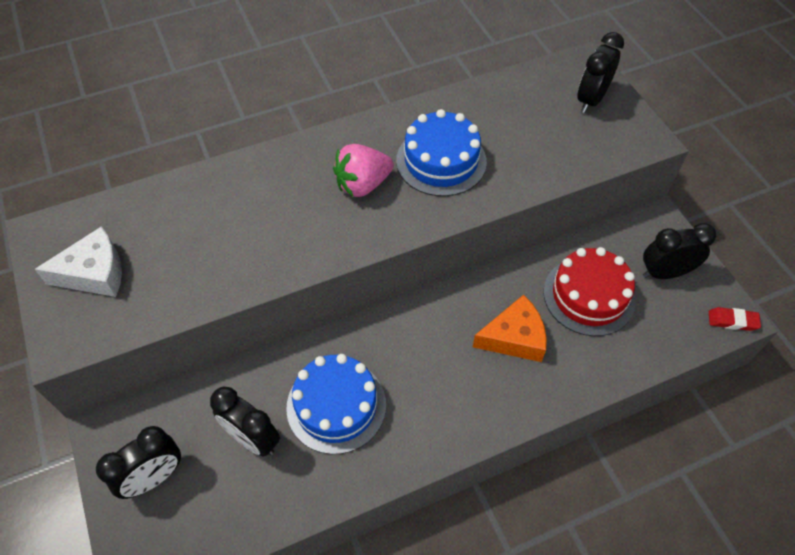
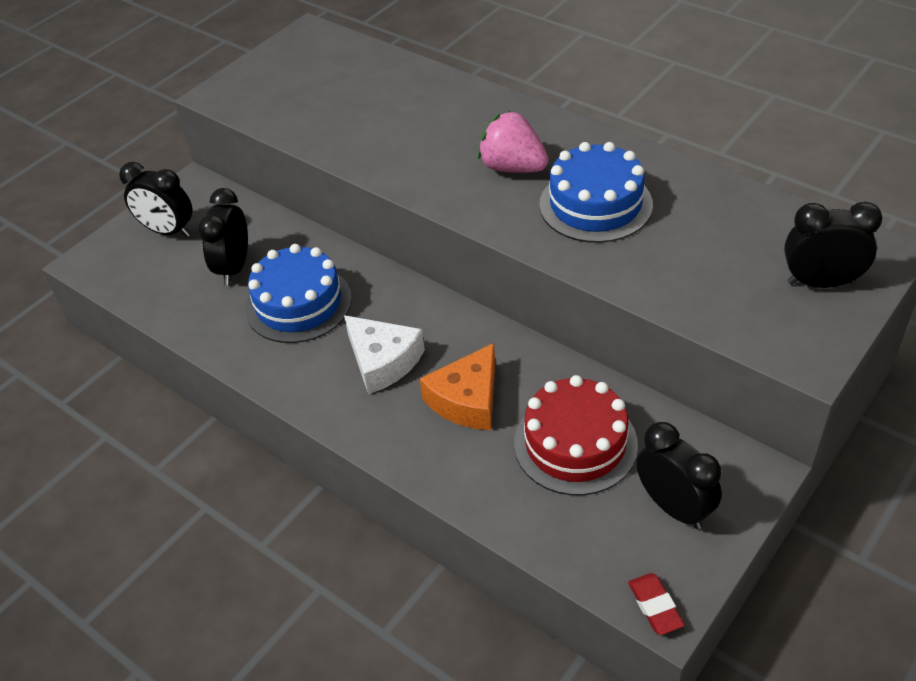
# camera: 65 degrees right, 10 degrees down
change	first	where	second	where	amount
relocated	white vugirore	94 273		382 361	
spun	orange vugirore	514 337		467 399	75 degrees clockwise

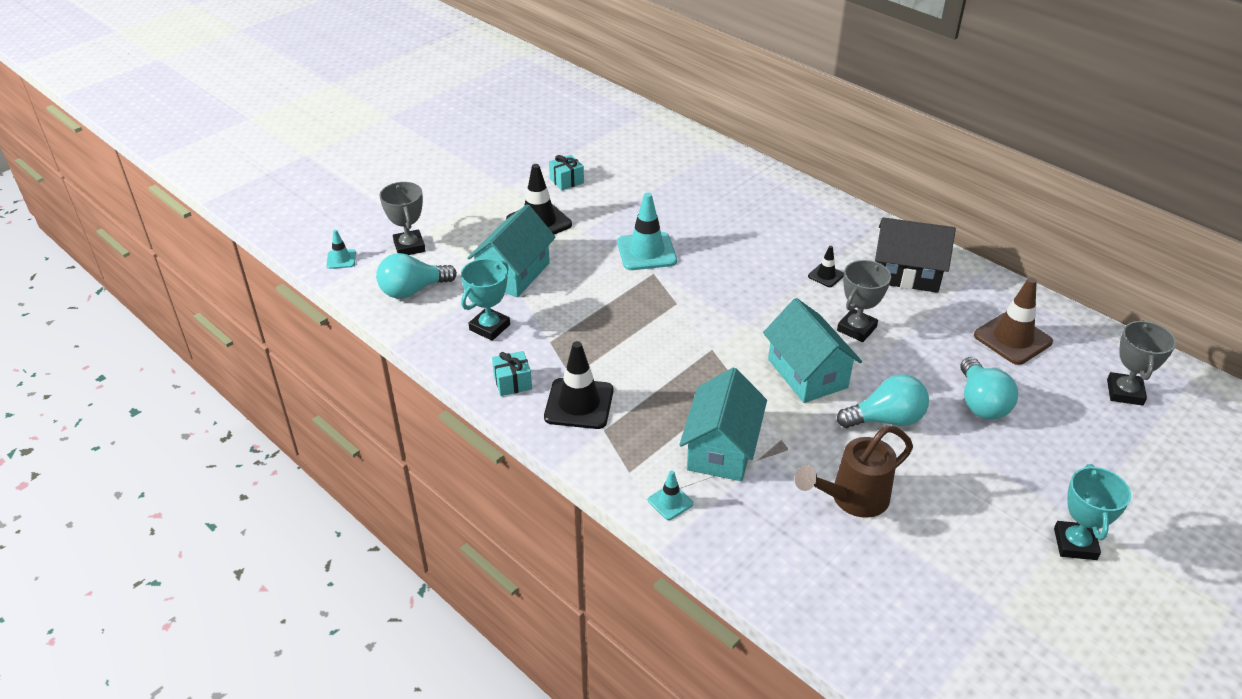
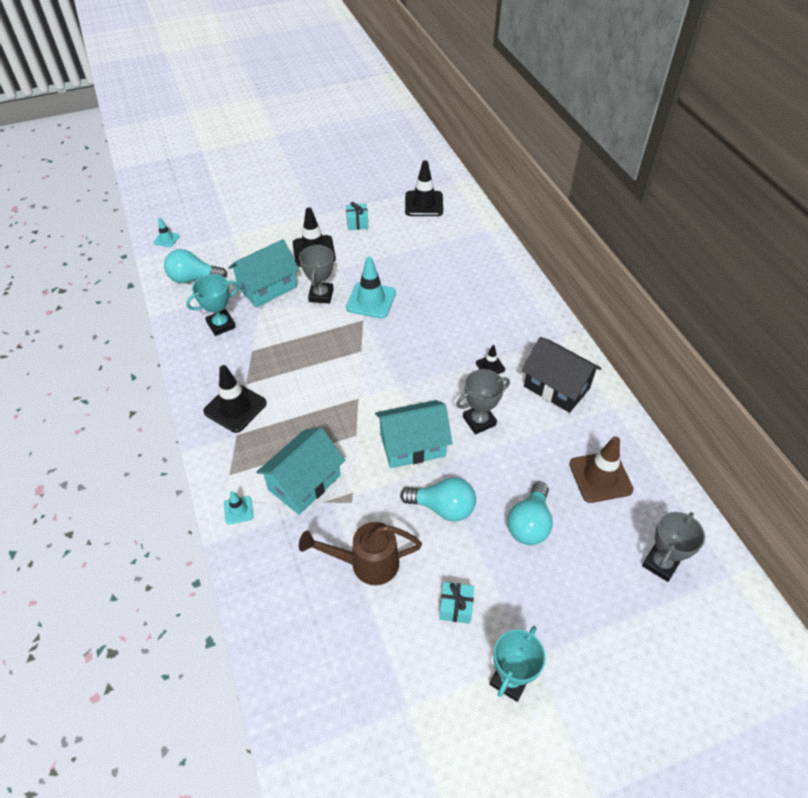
# camera: 25 degrees right, 10 degrees up
change	first	where	second	where	amount
relocated	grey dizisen	409 247		321 295	
relocated	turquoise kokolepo	512 382		455 607	
spun	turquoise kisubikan	807 373		412 445	75 degrees clockwise
appeared			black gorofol	424 204	

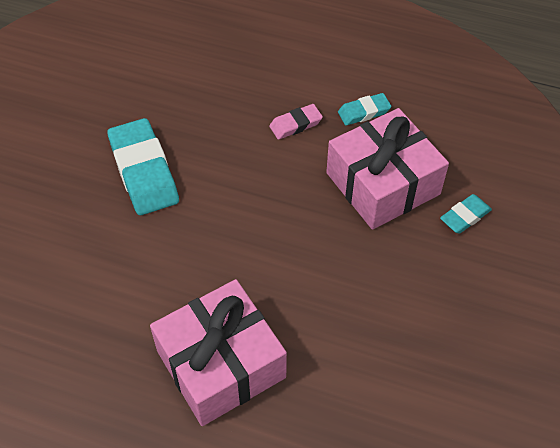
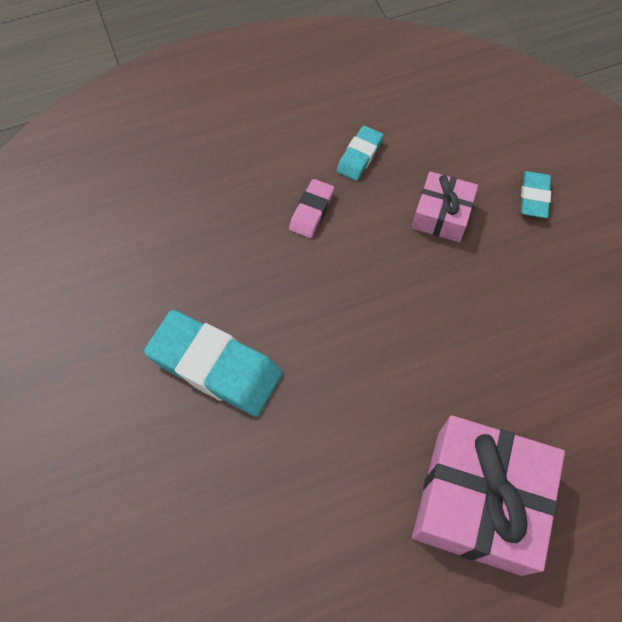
# camera: 40 degrees left, 10 degrees up
change	first	where	second	where	amount
size	pink kokolepo	383 183		442 215	x0.54

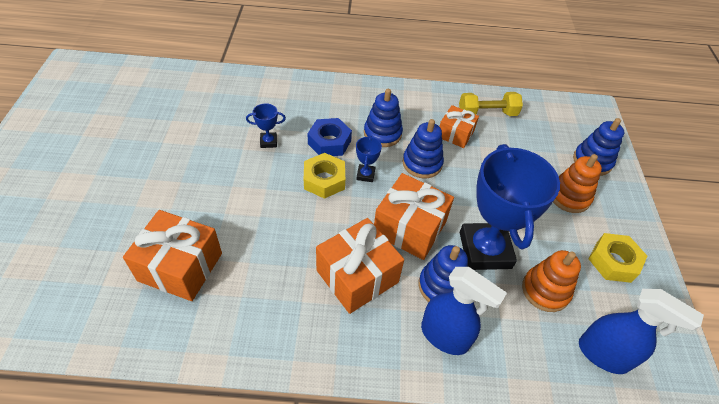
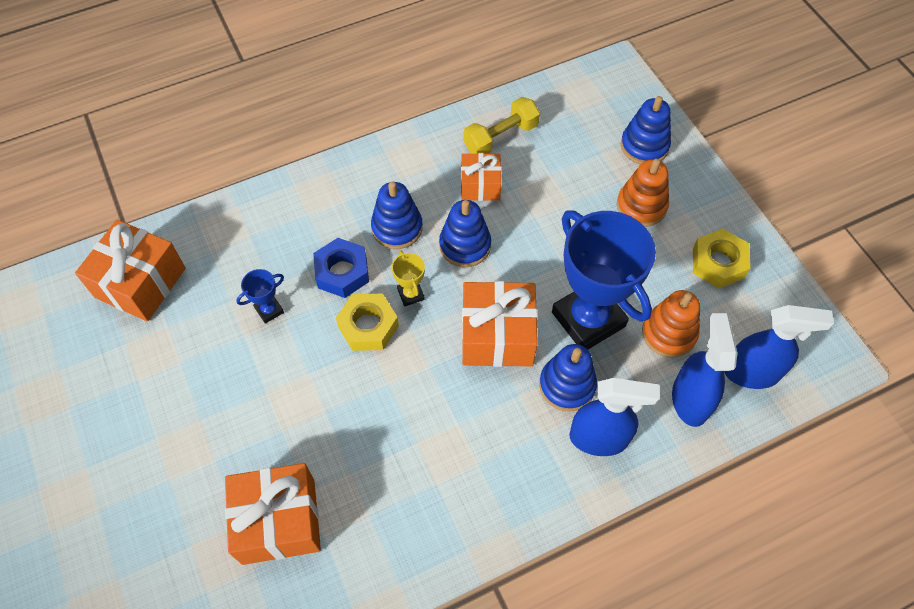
# camera: 25 degrees left, 10 degrees up
change	first	where	second	where	amount
relocated	orange kokolepo	357 276		140 283	
colour	blue dizisen	365 175	yellow dizisen	411 294	
appeared			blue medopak	690 399	

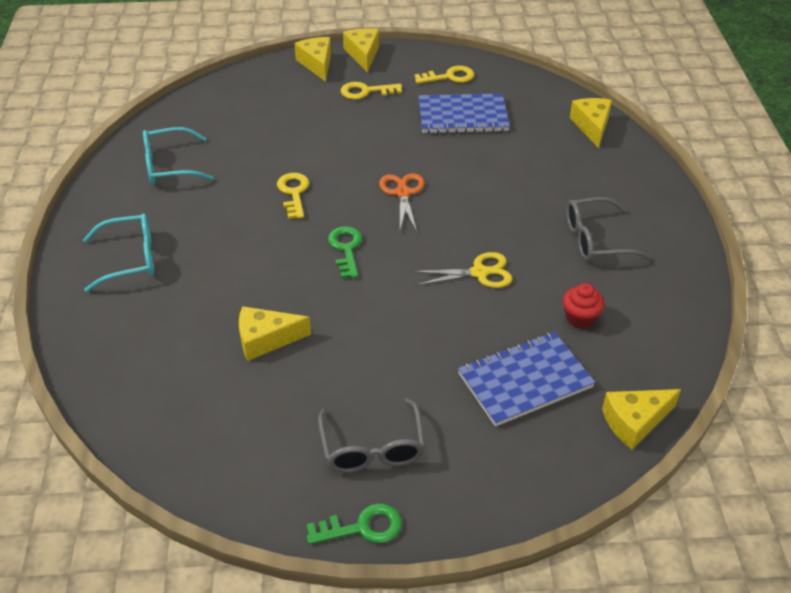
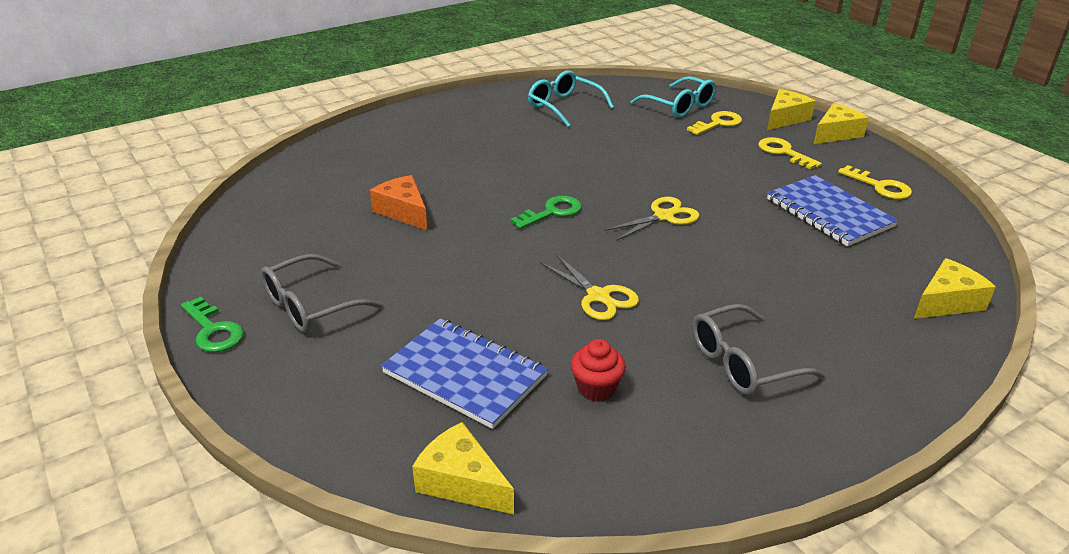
# camera: 60 degrees right, 10 degrees down
change	first	where	second	where	amount
relocated	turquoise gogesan	130 259		679 106	
colour	yellow vugirore	266 339	orange vugirore	403 211	
relocated	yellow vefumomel	294 193		718 123	
colour	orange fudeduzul	402 193	yellow fudeduzul	663 216	
spun	grey gogesan	595 240		742 363	75 degrees counterclockwise

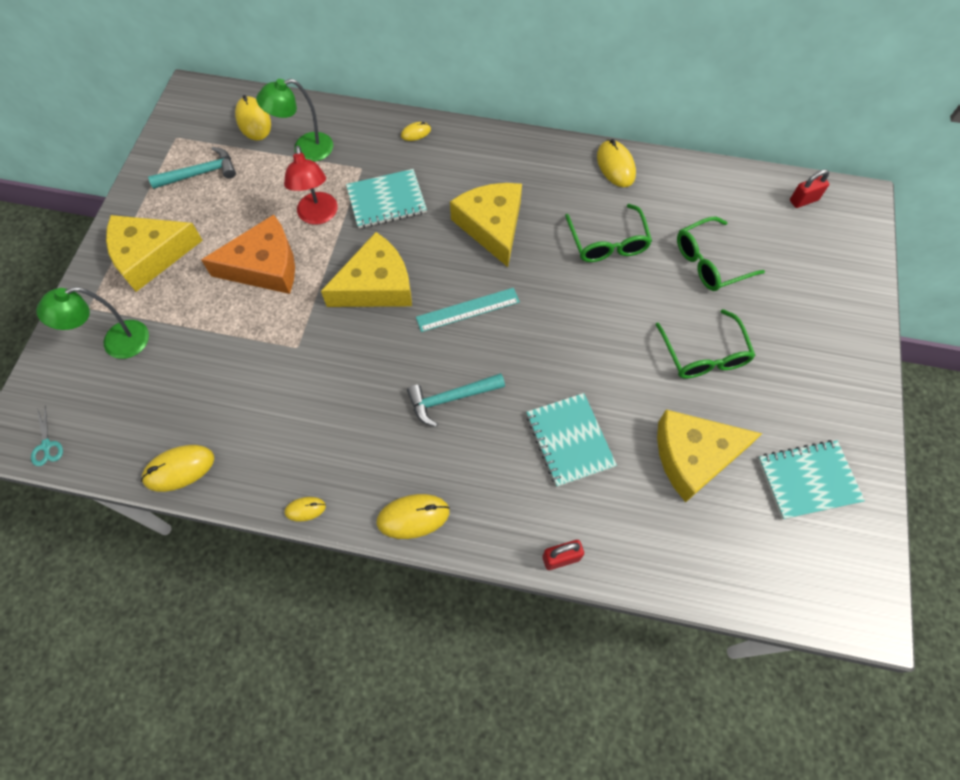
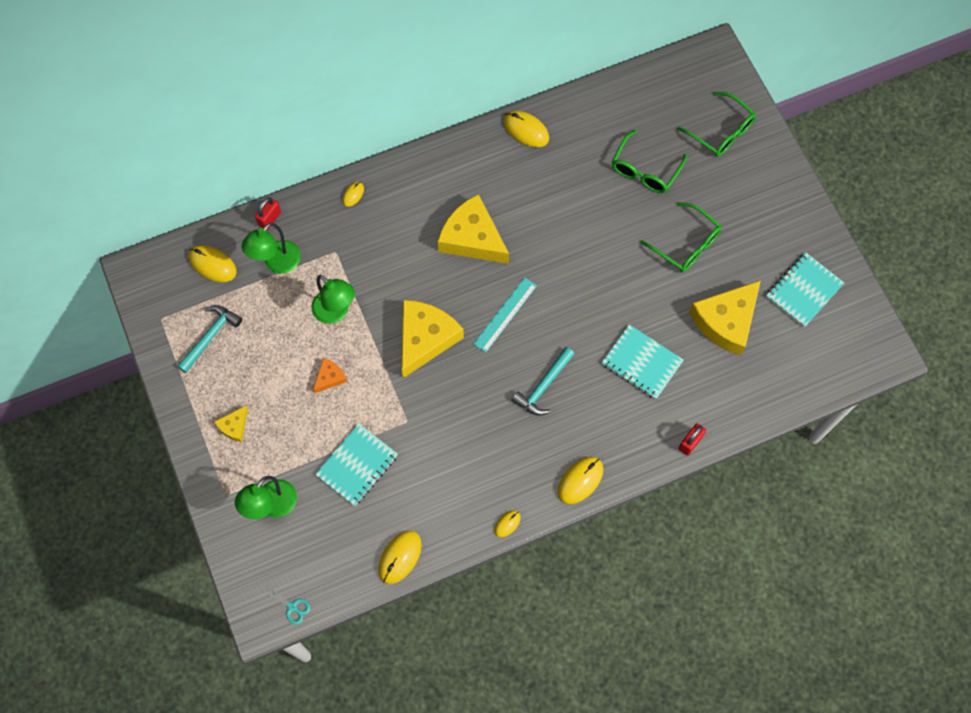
# camera: 35 degrees left, 5 degrees up
change	first	where	second	where	amount
size	yellow vugirore	150 255		234 426	x0.46
size	orange vugirore	264 266		330 377	x0.46
colour	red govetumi	318 216	green govetumi	336 312	
relocated	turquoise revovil	386 200		357 465	
relocated	green gogesan	608 243		721 132	
relocated	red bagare	803 200		270 219	

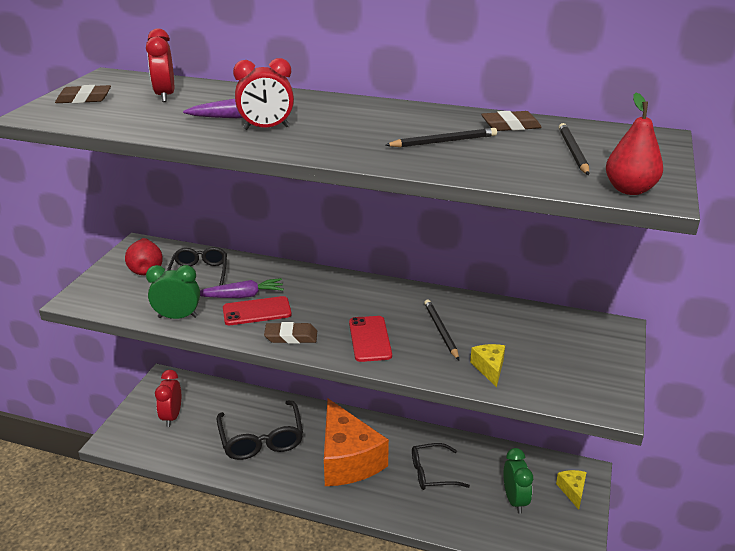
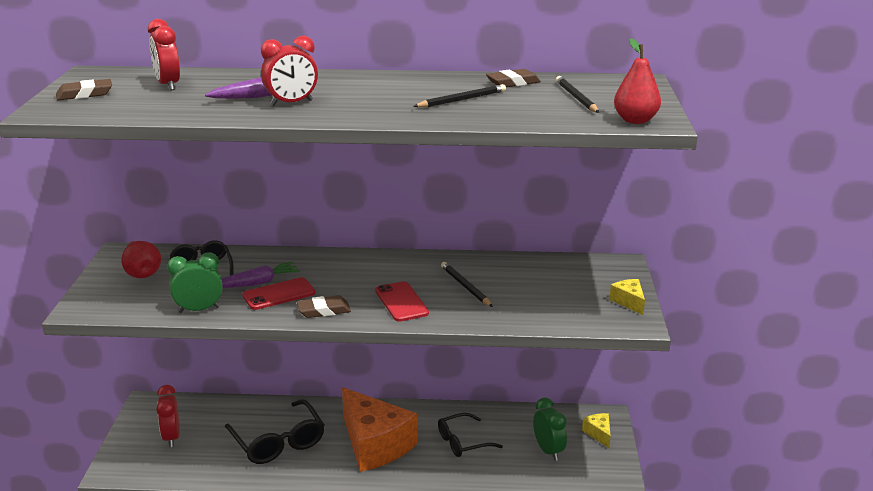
# camera: 15 degrees left, 5 degrees down
change	first	where	second	where	amount
relocated	yellow vugirore	489 368		629 302	

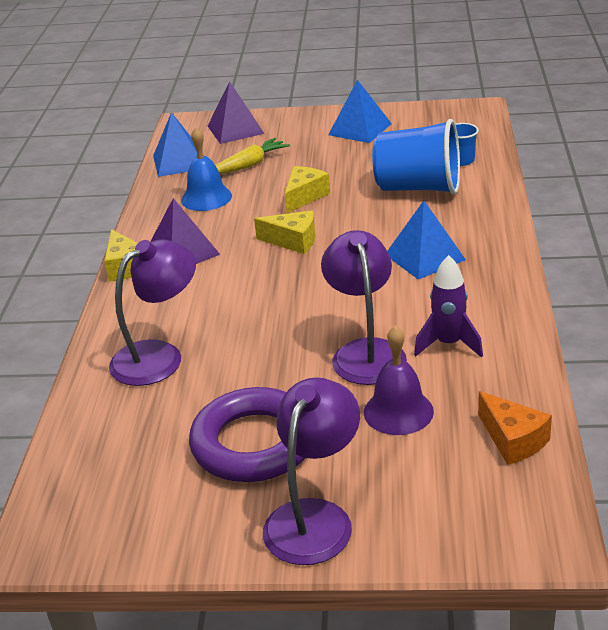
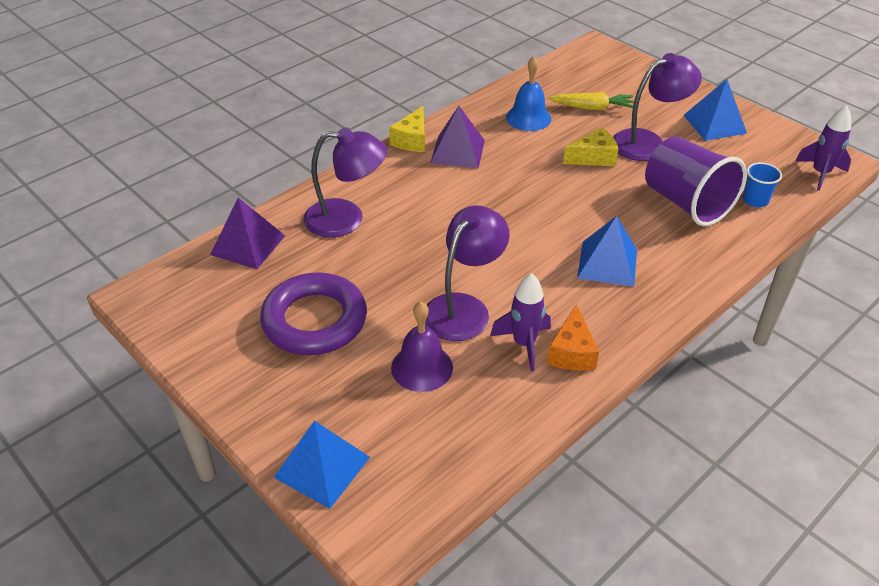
# camera: 40 degrees right, 10 degrees up
change	first	where	second	where	amount
relocated	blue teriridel	179 162		322 467	
relocated	purple teriridel	235 129		248 245	
missing	yellow vugirore	293 241			
relocated	purple govetumi	315 517		648 142	
colour	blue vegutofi	418 188	purple vegutofi	686 203	
relocated	orange vugirore	513 440		571 352	
appeared			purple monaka	820 174	

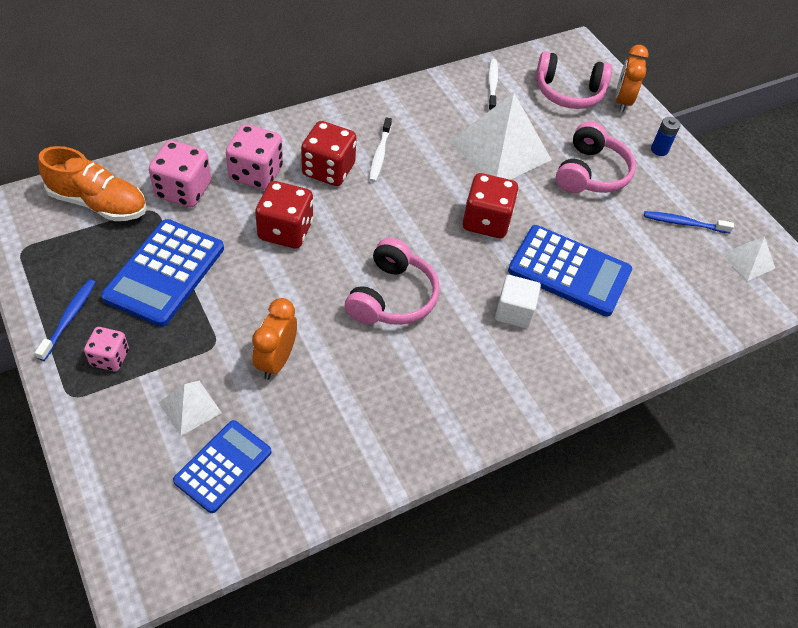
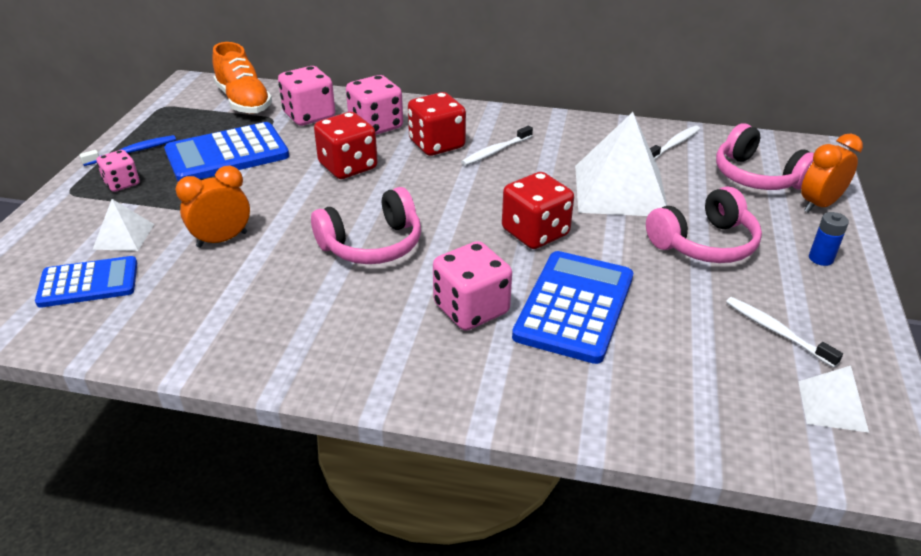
# camera: 45 degrees right, 15 degrees down
change	first	where	second	where	amount
exchanged	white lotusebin	514 312	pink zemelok	471 309	
spun	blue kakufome	569 271		574 307	135 degrees counterclockwise
colour	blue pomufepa	684 223	white pomufepa	776 331	

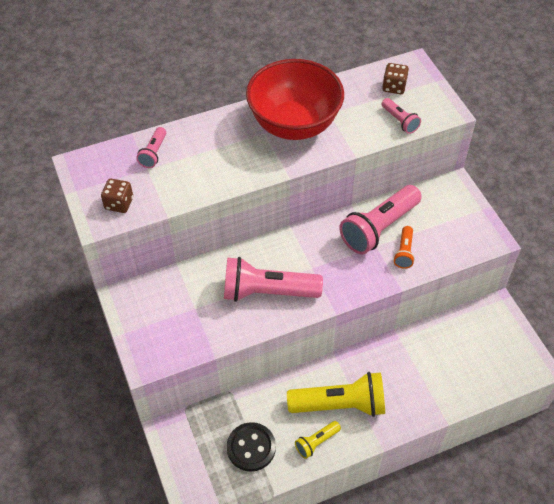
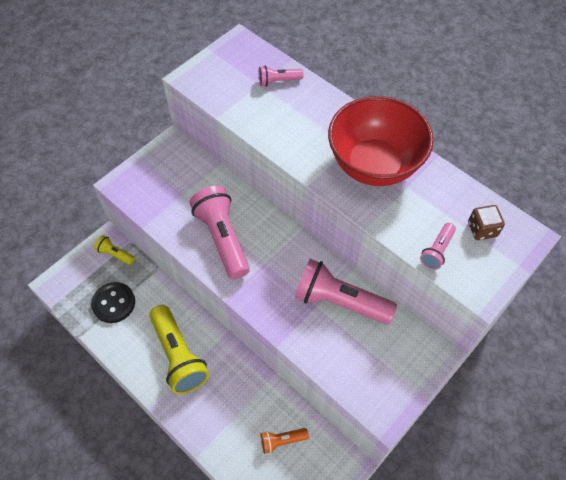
# camera: 65 degrees right, 5 degrees up
change	first	where	second	where	amount
missing	brown zemelok	119 203			
relocated	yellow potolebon	316 442		115 254	
relocated	orange potolebon	404 252		282 441	

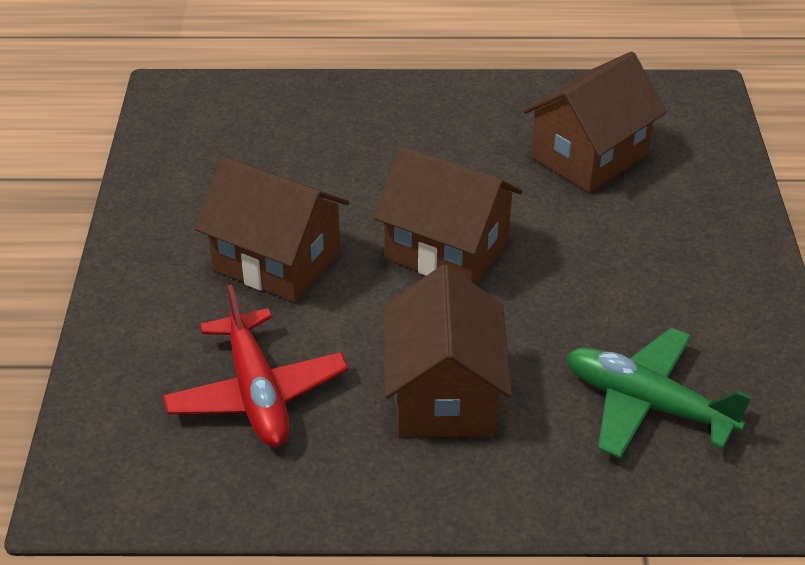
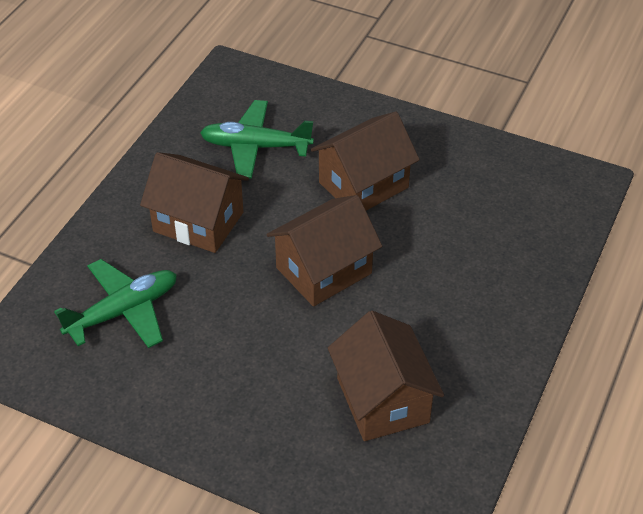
# camera: 115 degrees right, 5 degrees up
change	first	where	second	where	amount
colour	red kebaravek	256 393	green kebaravek	255 147	

